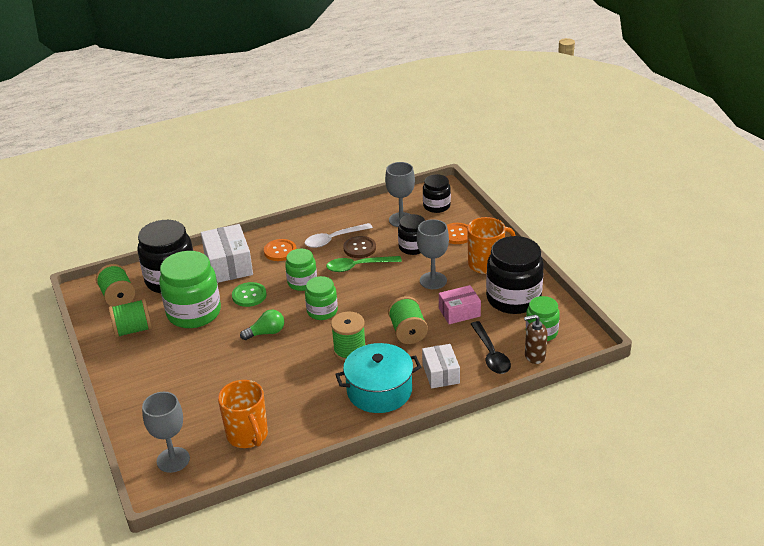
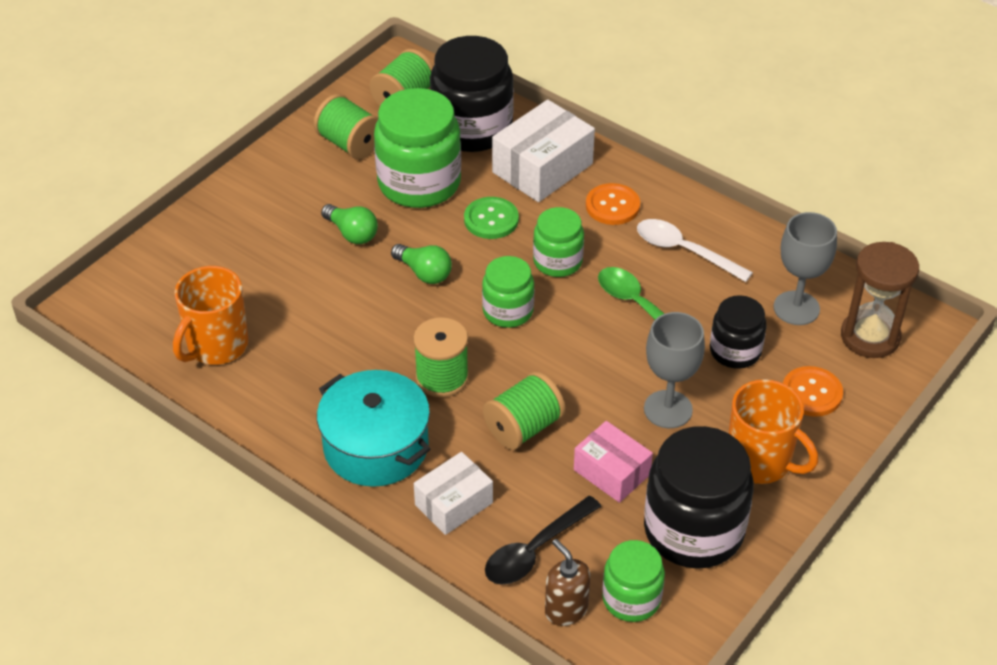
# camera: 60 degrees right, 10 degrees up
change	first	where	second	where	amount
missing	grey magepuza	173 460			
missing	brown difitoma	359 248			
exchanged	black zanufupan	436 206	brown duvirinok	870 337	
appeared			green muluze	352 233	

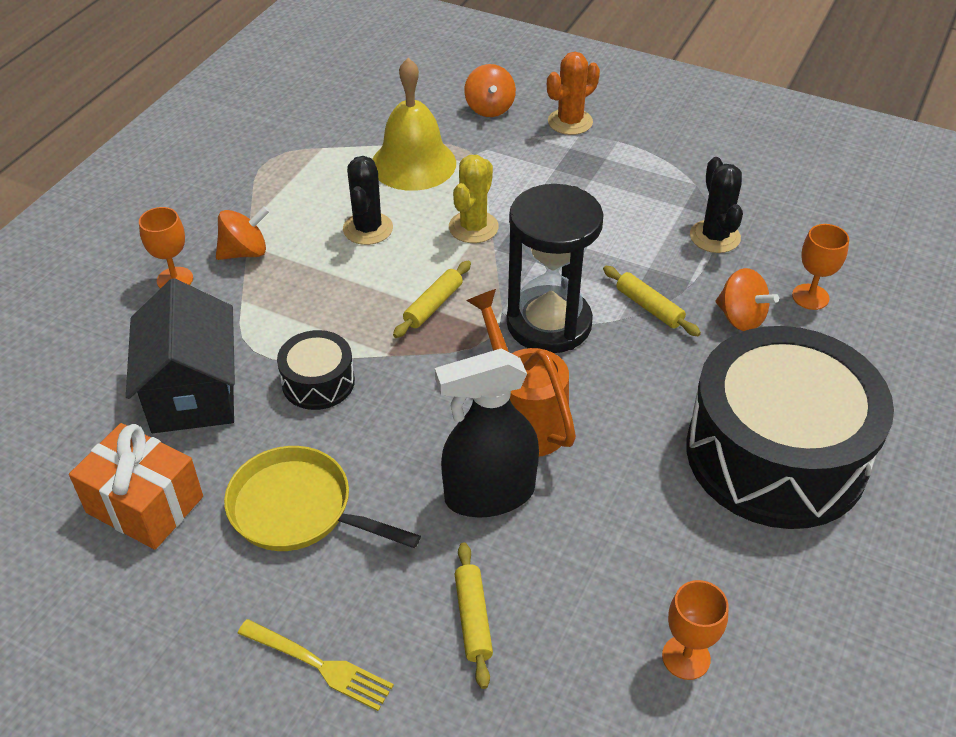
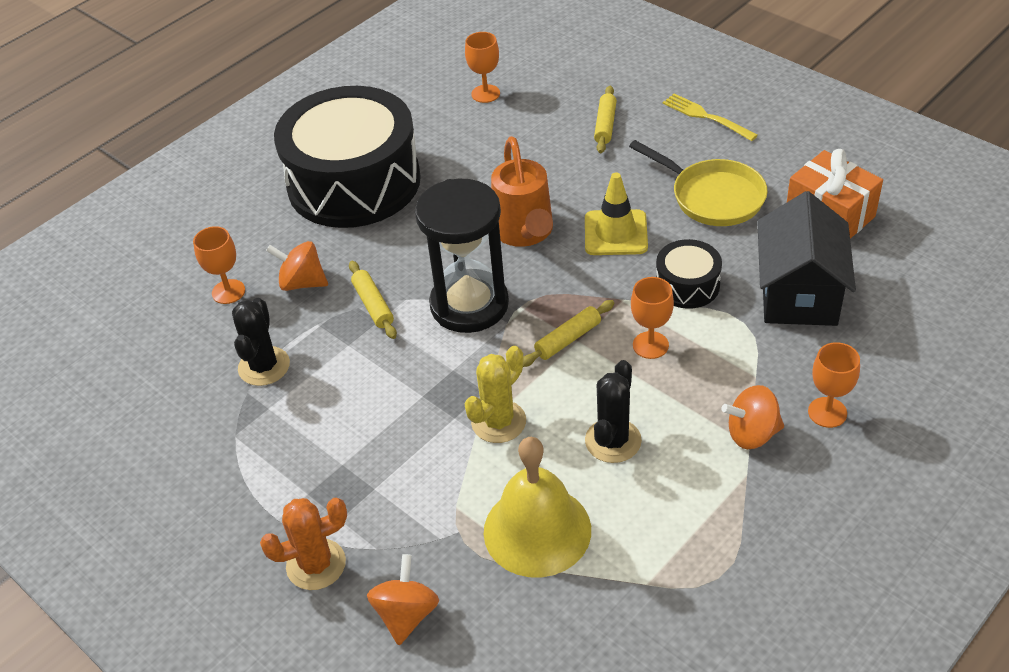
# camera: 160 degrees left, 0 degrees up
change	first	where	second	where	amount
missing	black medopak	489 494			
spun	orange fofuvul	741 318		302 283	45 degrees counterclockwise
appeared			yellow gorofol	615 233	
appeared			orange magepuza	650 345	

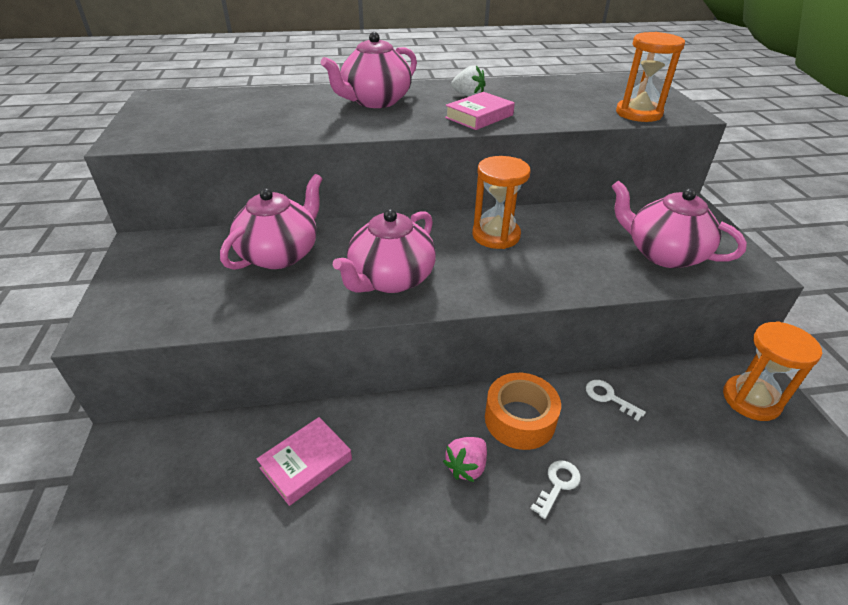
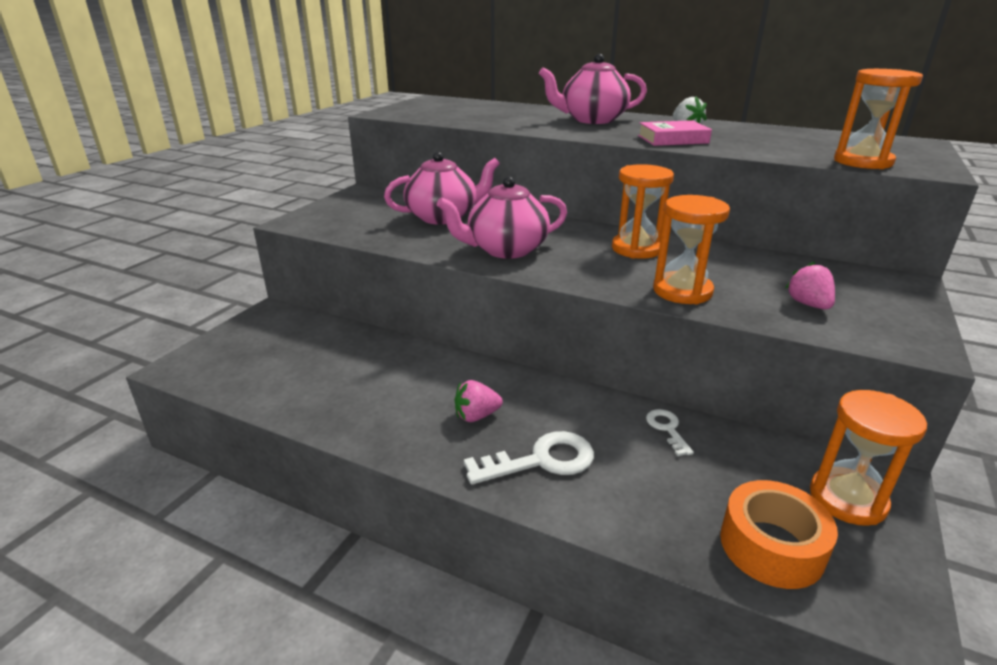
# camera: 35 degrees right, 10 degrees down
change	first	where	second	where	amount
missing	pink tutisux	306 464			
relocated	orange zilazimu	520 419		771 546	
size	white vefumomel	558 485		541 460	x1.78
exchanged	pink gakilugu	663 254	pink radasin	808 304	
appeared			orange duvirinok	682 291	

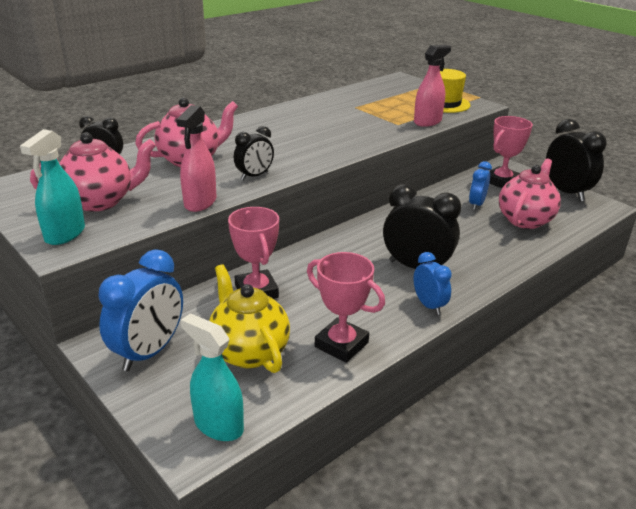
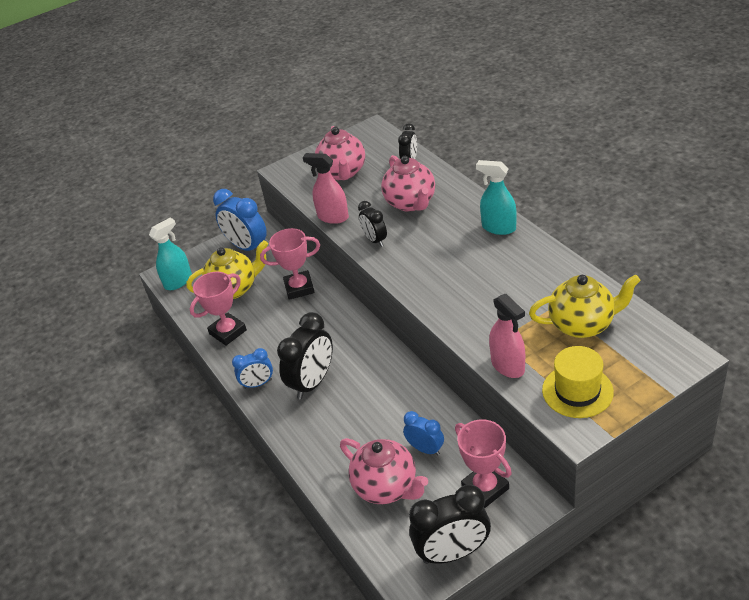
# camera: 105 degrees right, 10 degrees up
change	first	where	second	where	amount
relocated	turquoise medopak	65 234		498 228	
appeared			yellow gakilugu	582 325	

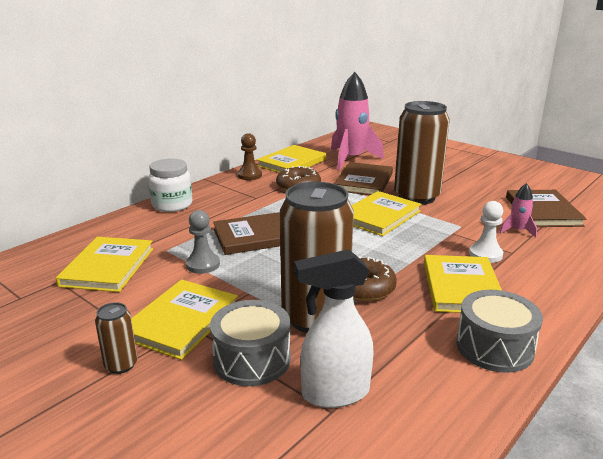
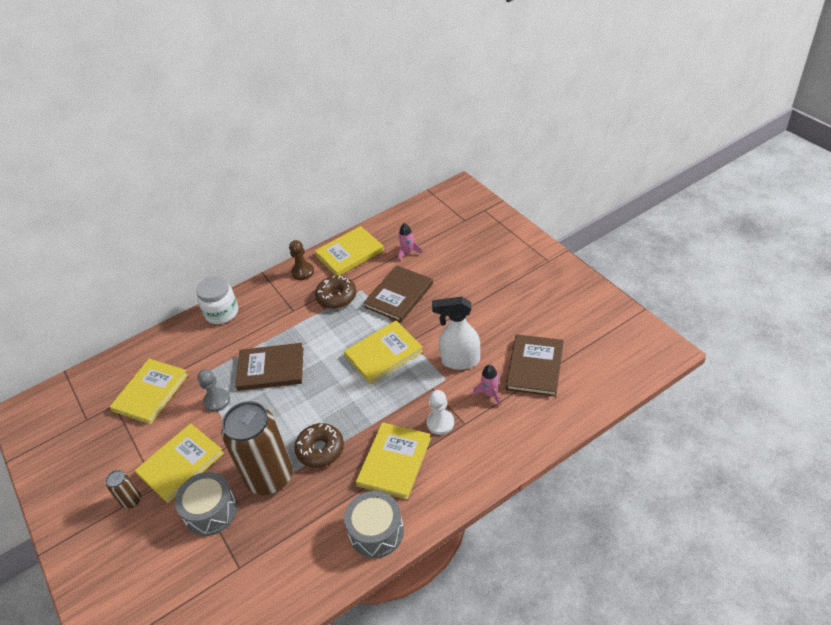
# camera: 20 degrees right, 20 degrees up
change	first	where	second	where	amount
relocated	white medopak	334 393		460 361	
size	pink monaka	351 159		408 252	x0.45
missing	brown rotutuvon	416 197			

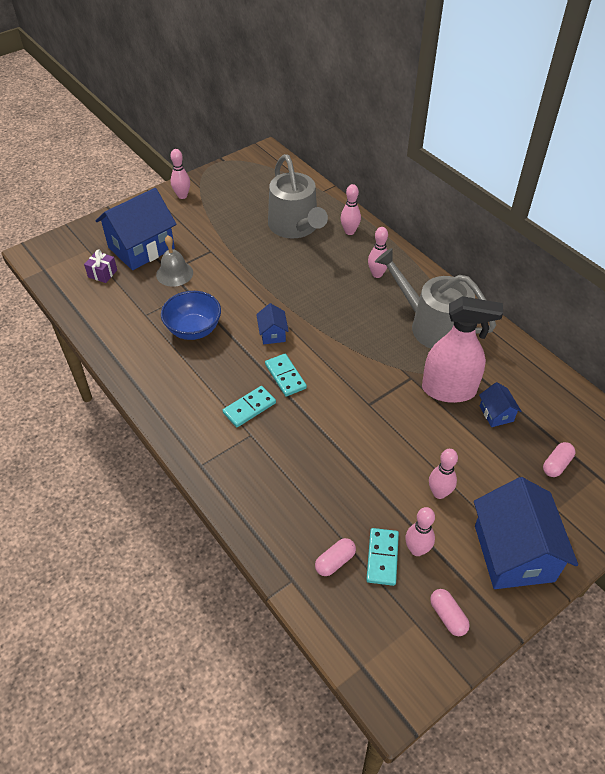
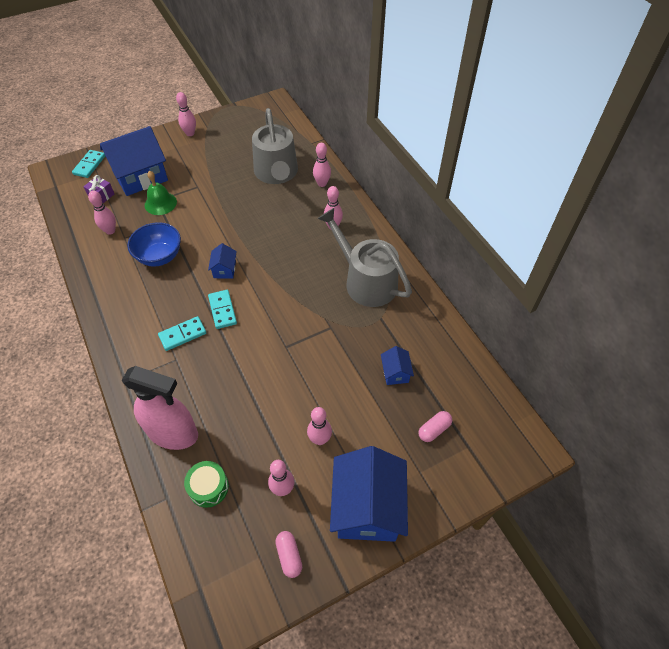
# camera: 10 degrees right, 5 degrees up
change	first	where	second	where	amount
colour	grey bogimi	174 273	green bogimi	160 203	
exchanged	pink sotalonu	335 561	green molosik	208 487	
relocated	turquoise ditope	382 557		89 165	
relocated	pink medopak	449 390		173 433	
appeared			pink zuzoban	110 231	

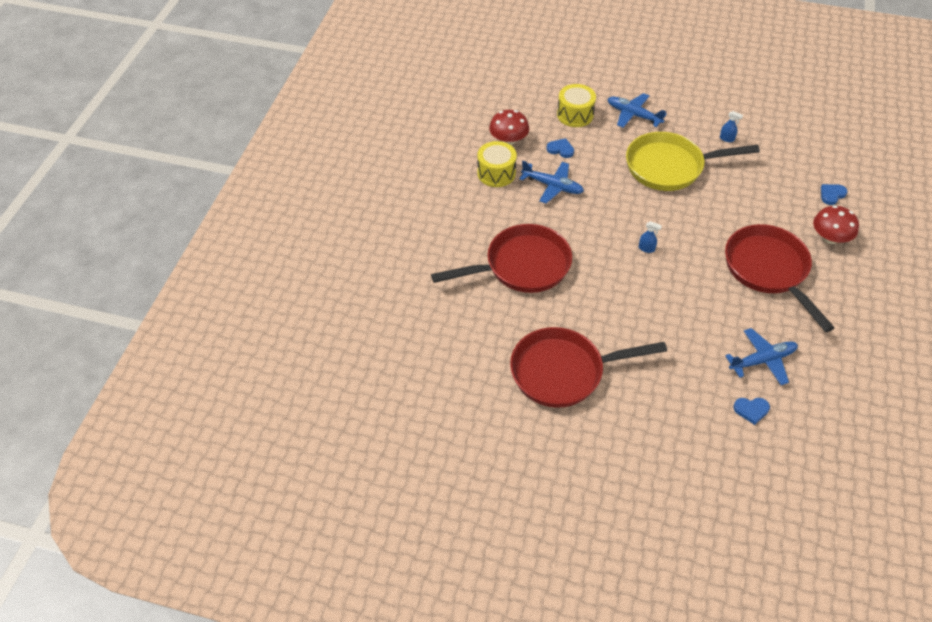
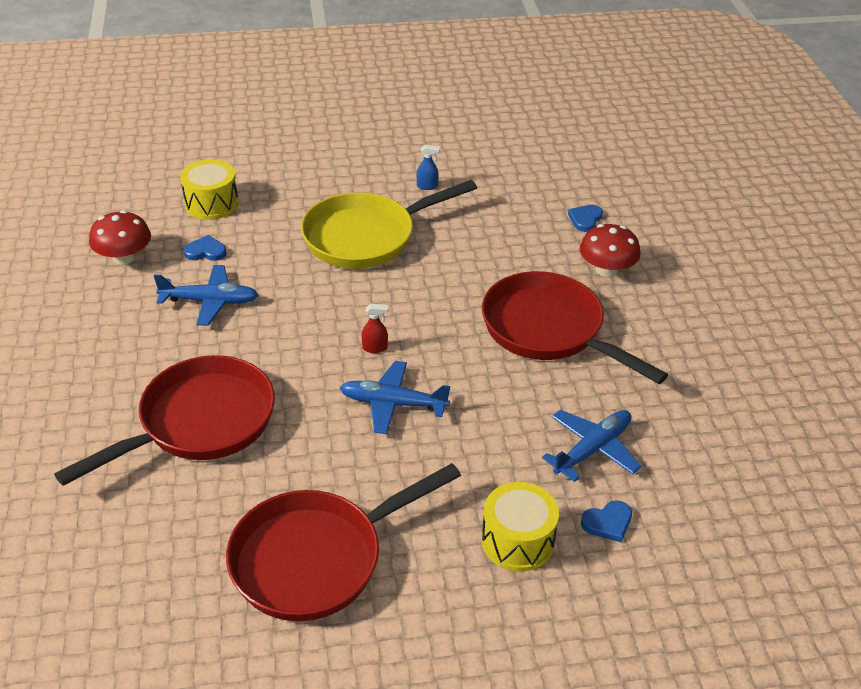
# camera: 25 degrees left, 10 degrees down
change	first	where	second	where	amount
relocated	yellow molosik	496 173		517 541	
relocated	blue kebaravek	633 115		393 404	
colour	blue medopak	646 249	red medopak	375 348	

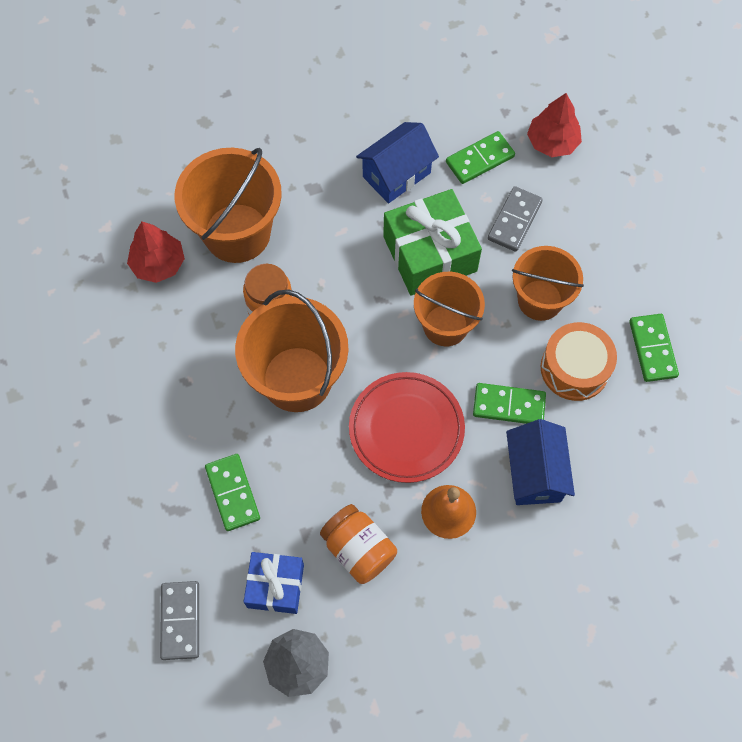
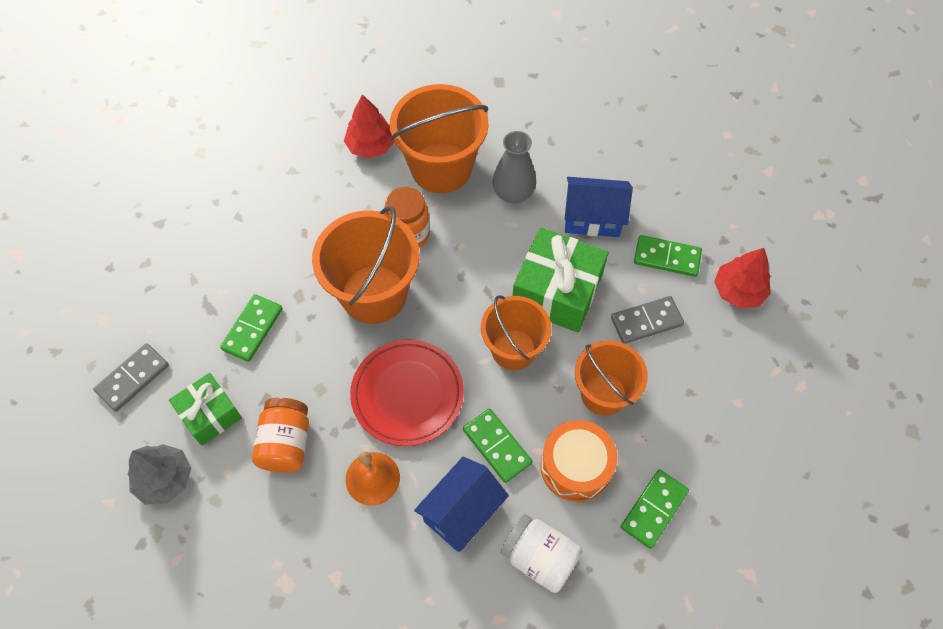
# camera: 45 degrees right, 5 degrees down
change	first	where	second	where	amount
colour	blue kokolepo	275 586	green kokolepo	210 414	
appeared			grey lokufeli	513 193	
appeared			white zanufupan	539 558	

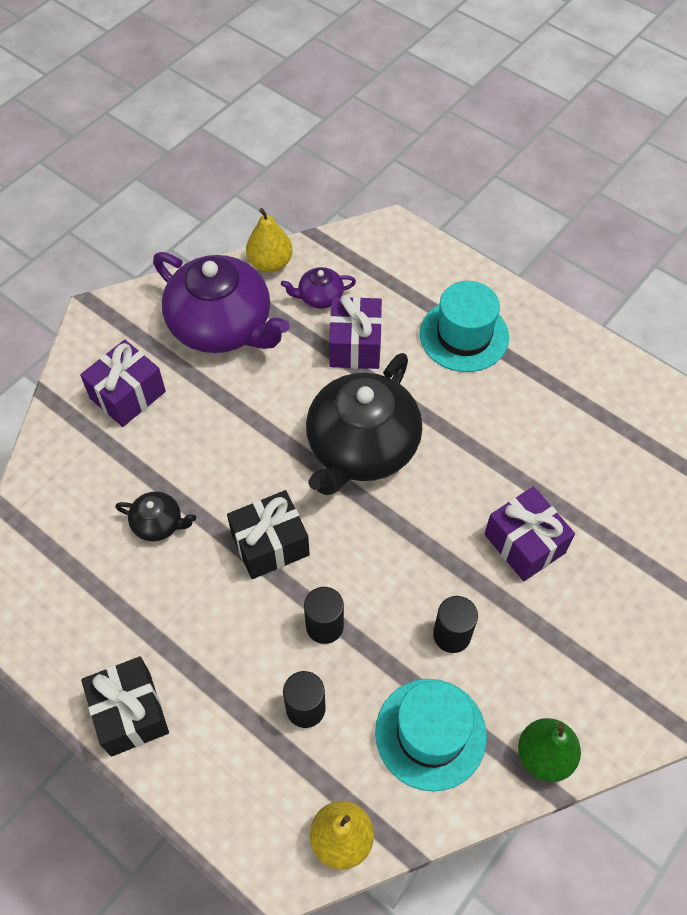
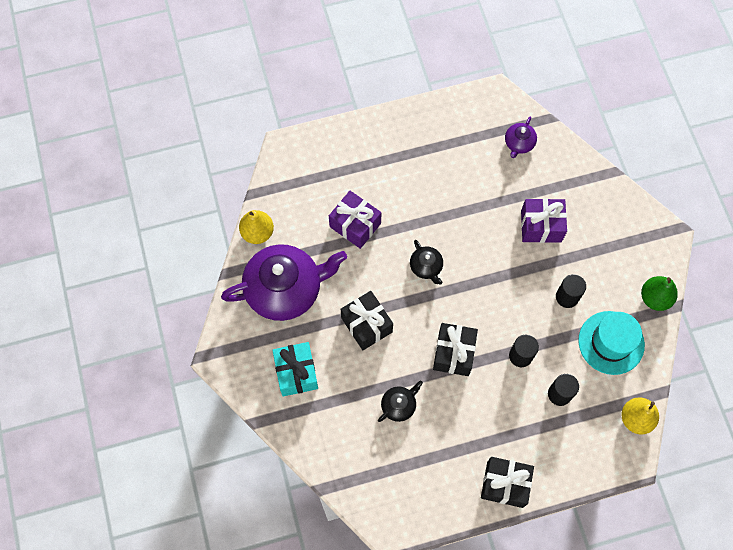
# camera: 55 degrees left, 10 degrees up
change	first	where	second	where	amount
colour	purple kokolepo	128 395	turquoise kokolepo	296 373	
relocated	purple gakilugu	319 297		519 143	
size	black gakilugu	361 447		426 267	x0.44
missing	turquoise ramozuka	464 335			
appeared			black kokolepo	366 325	

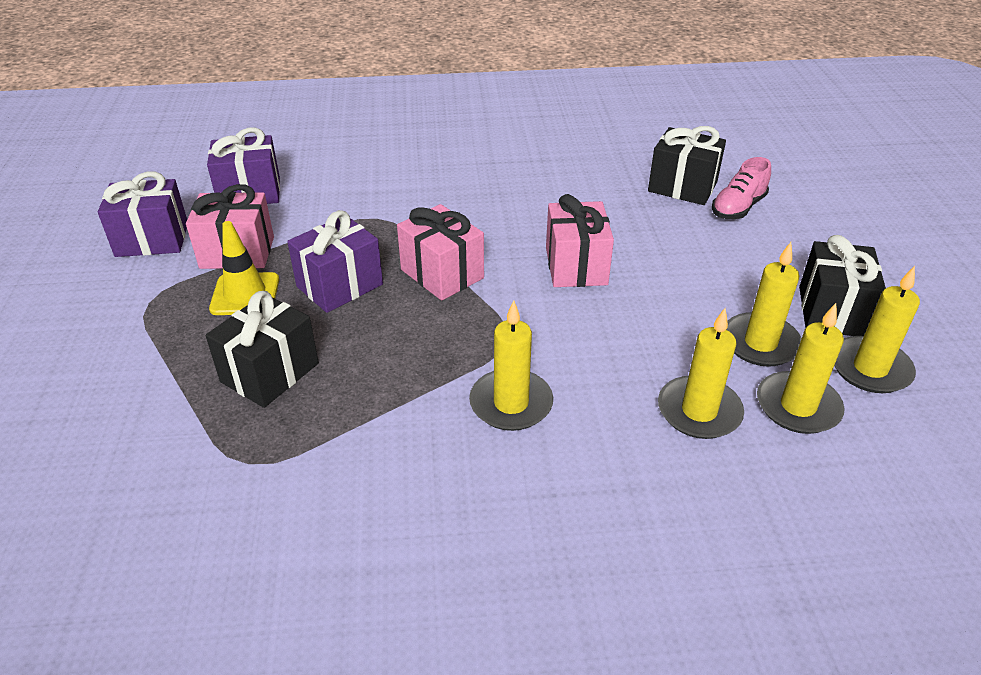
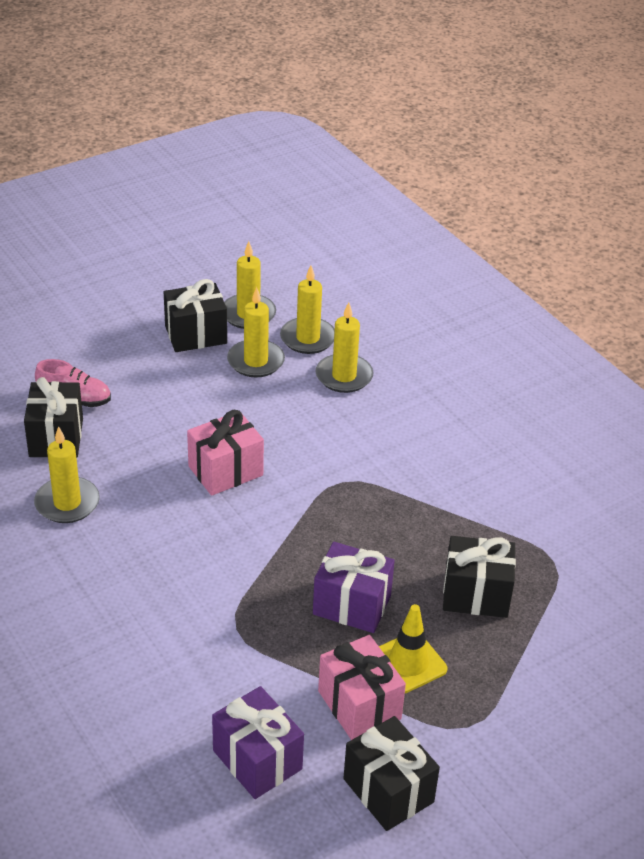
# camera: 120 degrees left, 0 degrees up
change	first	where	second	where	amount
colour	purple kokolepo	152 240	black kokolepo	388 790	
missing	pink kokolepo	442 274			
relocated	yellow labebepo	511 403		67 503	

